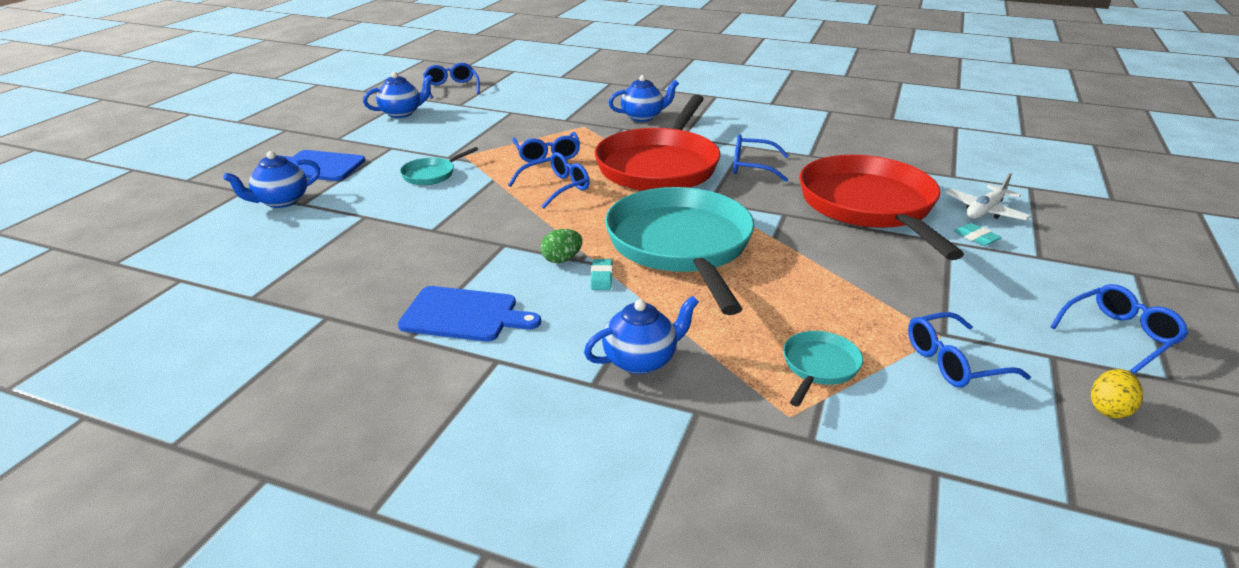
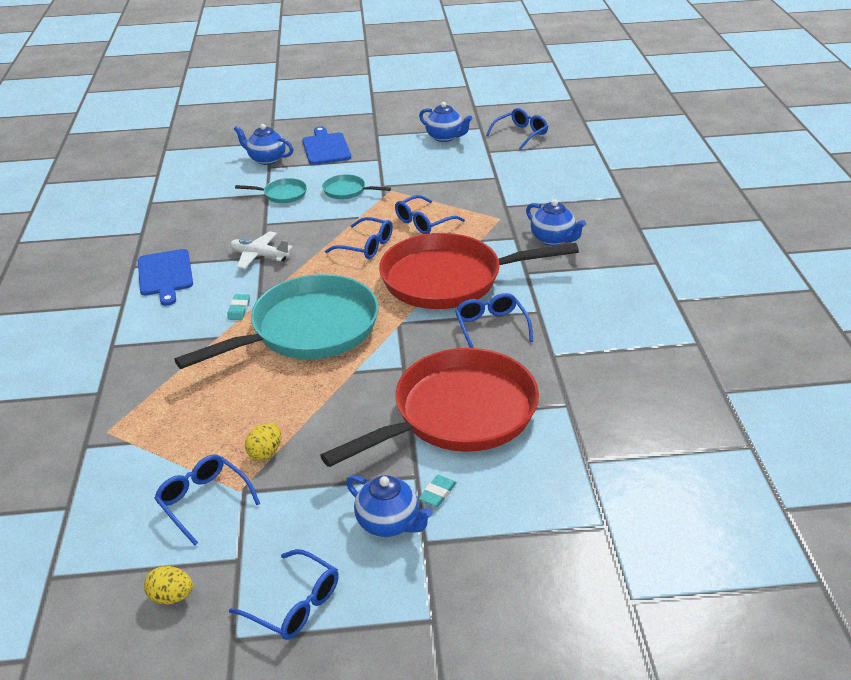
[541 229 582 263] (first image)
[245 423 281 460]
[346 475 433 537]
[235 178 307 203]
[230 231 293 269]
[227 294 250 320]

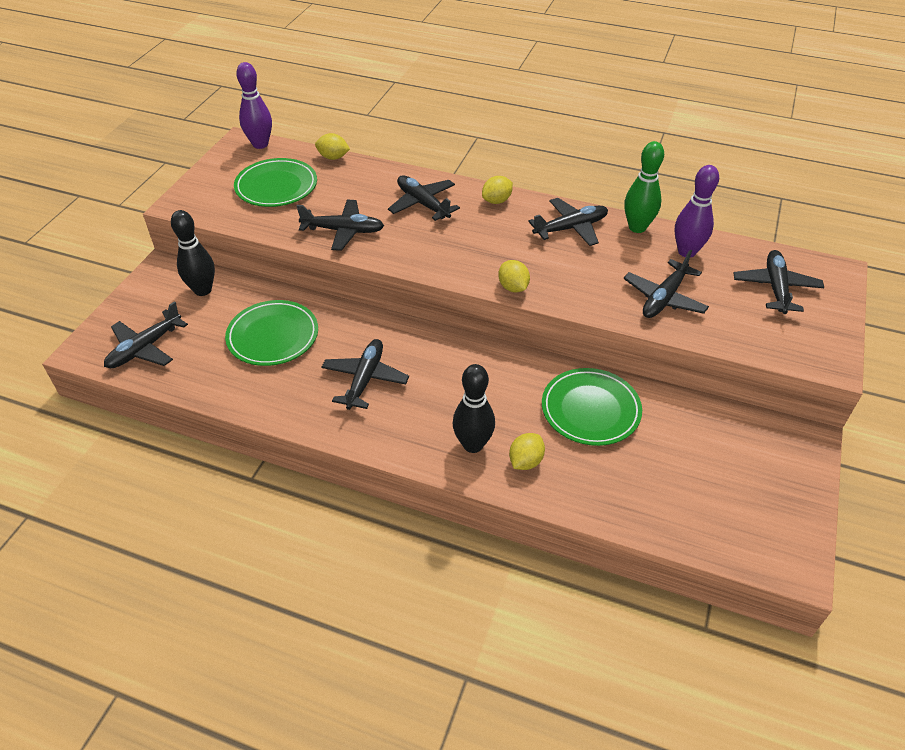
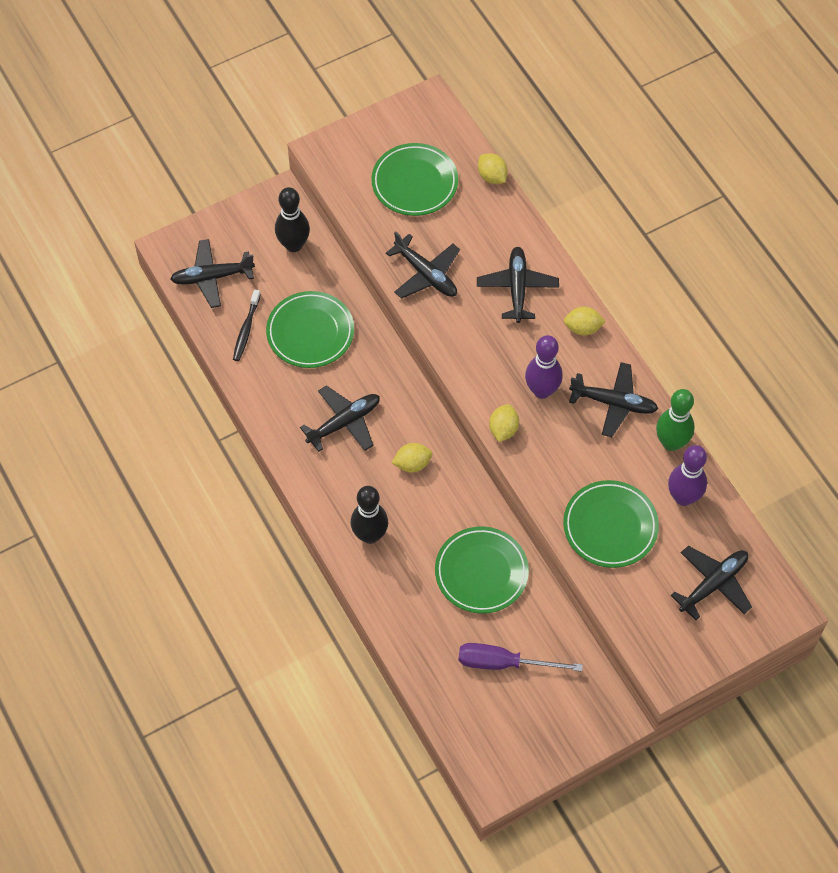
[233 289 261 361]
[458 643 583 672]
[525 335 563 399]
[392 443 432 472]
[563 480 659 568]

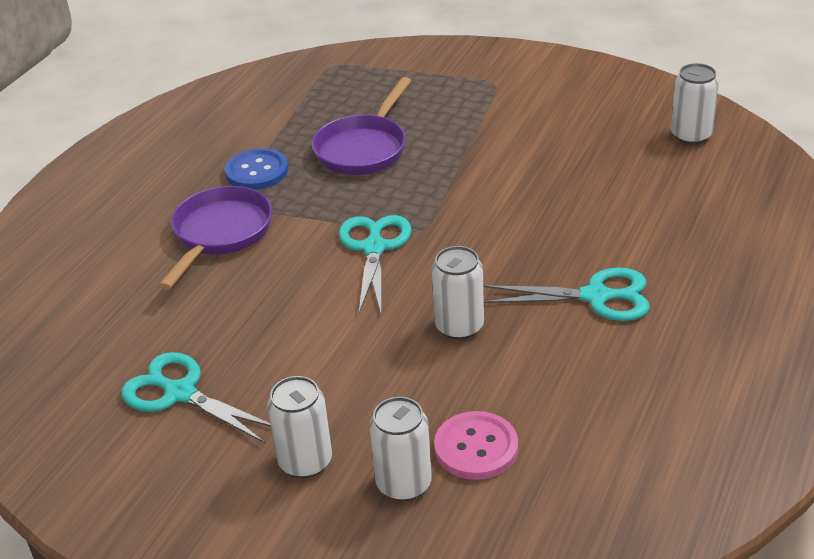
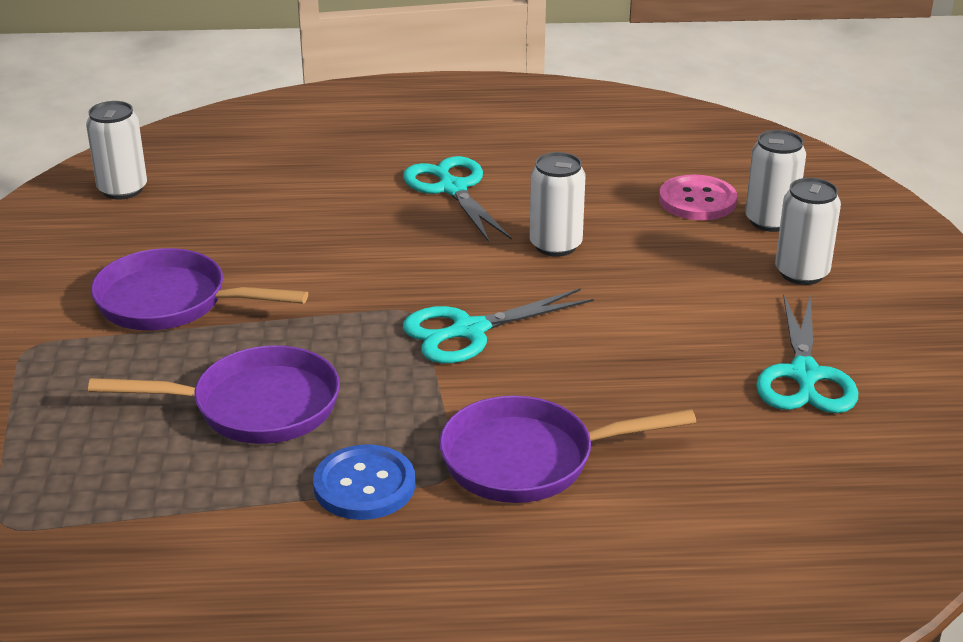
[91 248 308 330]

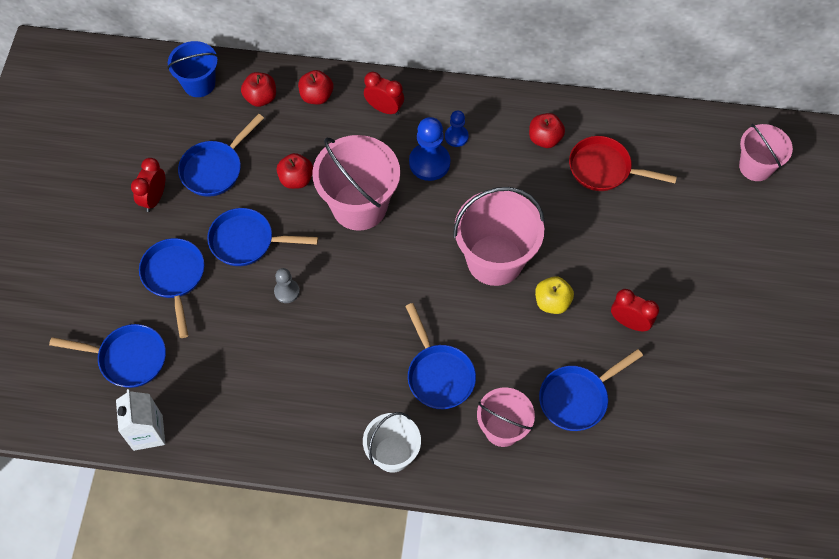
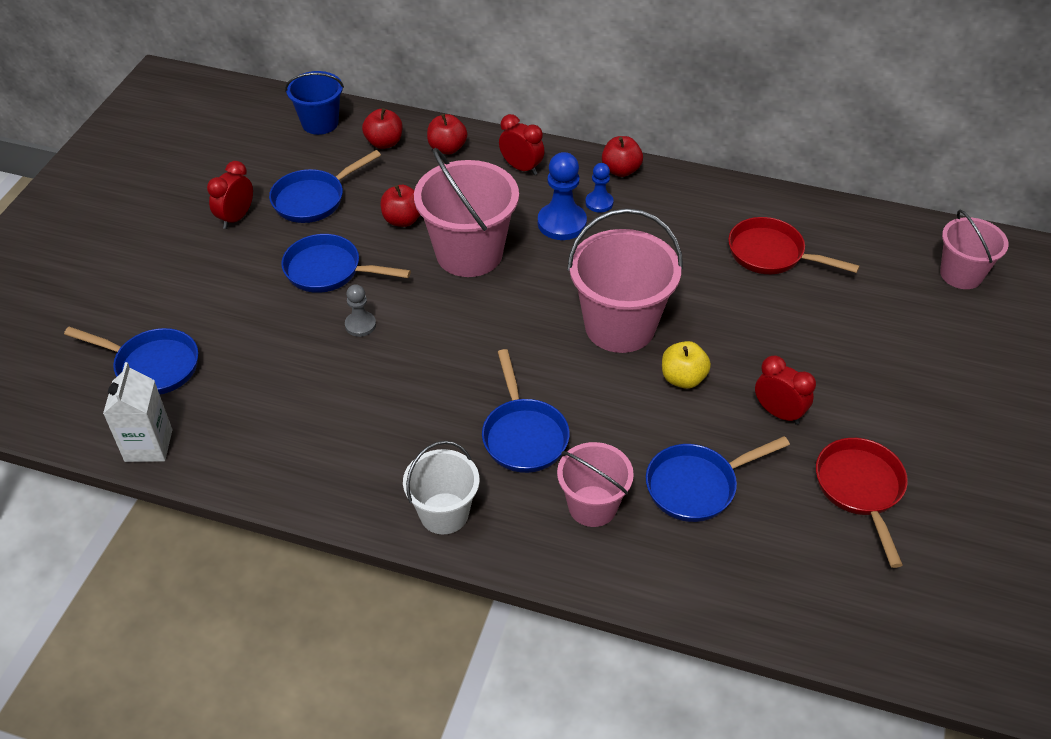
[139 238 204 338] (first image)
[816 438 908 568]
[602 136 643 177]

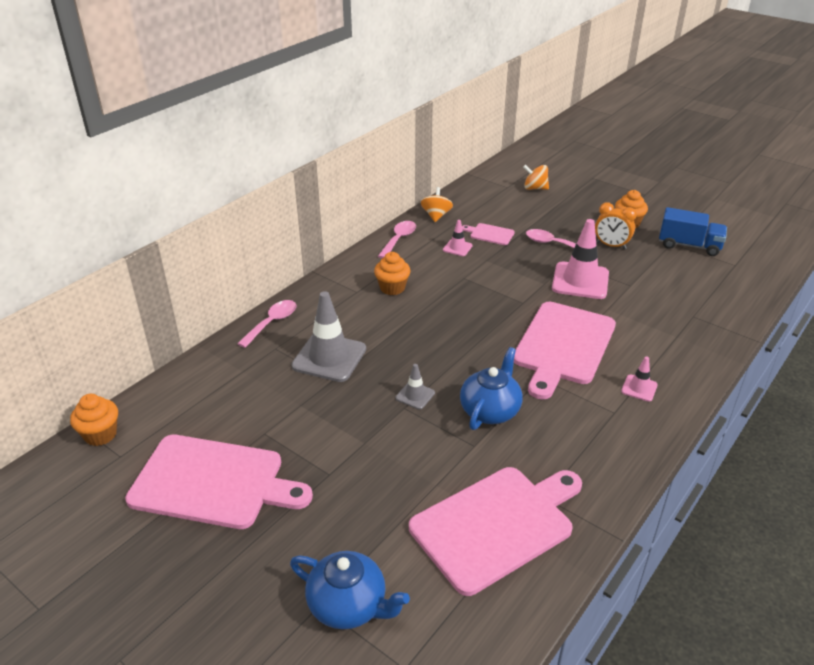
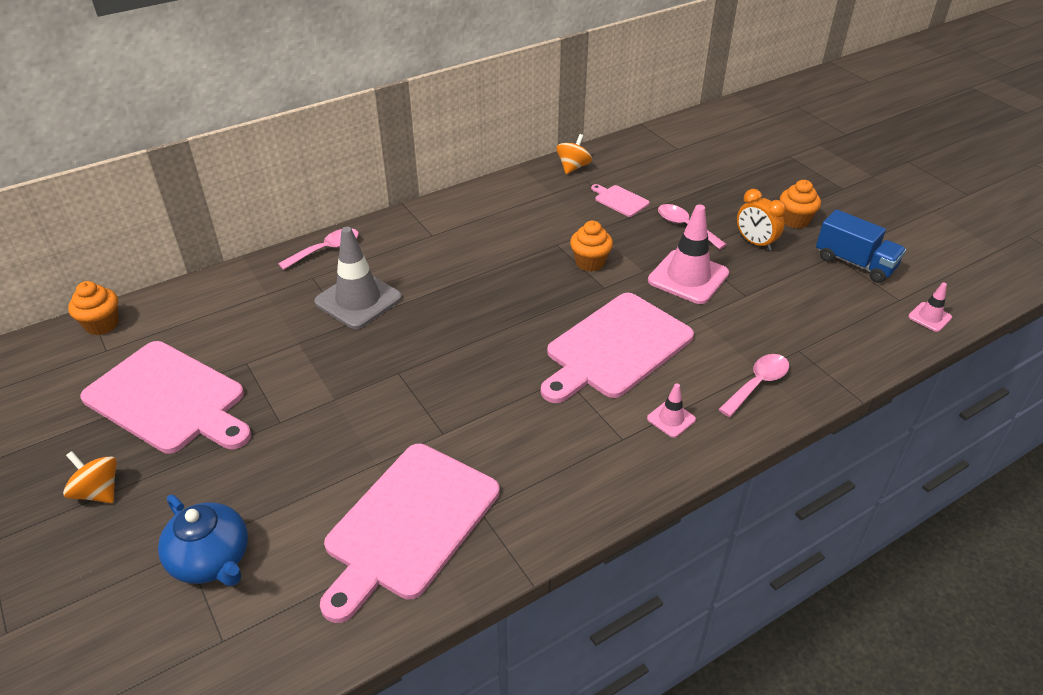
[396 364 435 409] (first image)
[460 347 523 430] (first image)
[570 221 613 272]
[718 354 789 417]
[908 283 952 332]
[63 451 117 503]
[320 444 500 623]

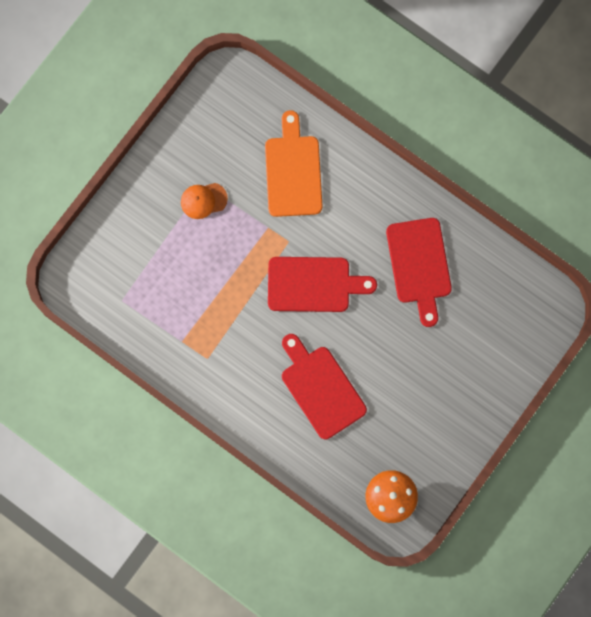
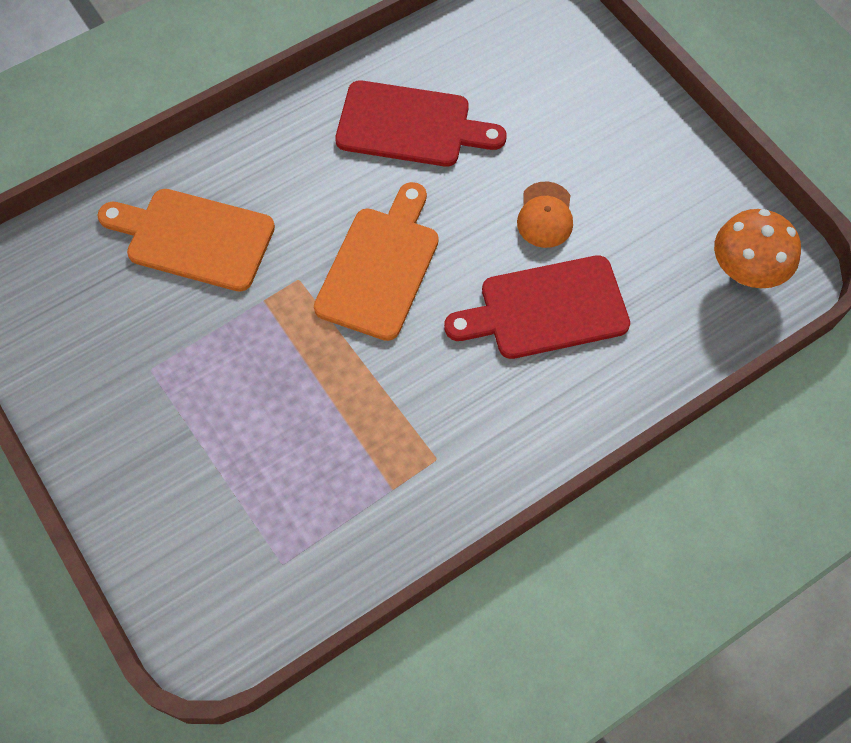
[517 182 573 248]
[314 182 439 341]

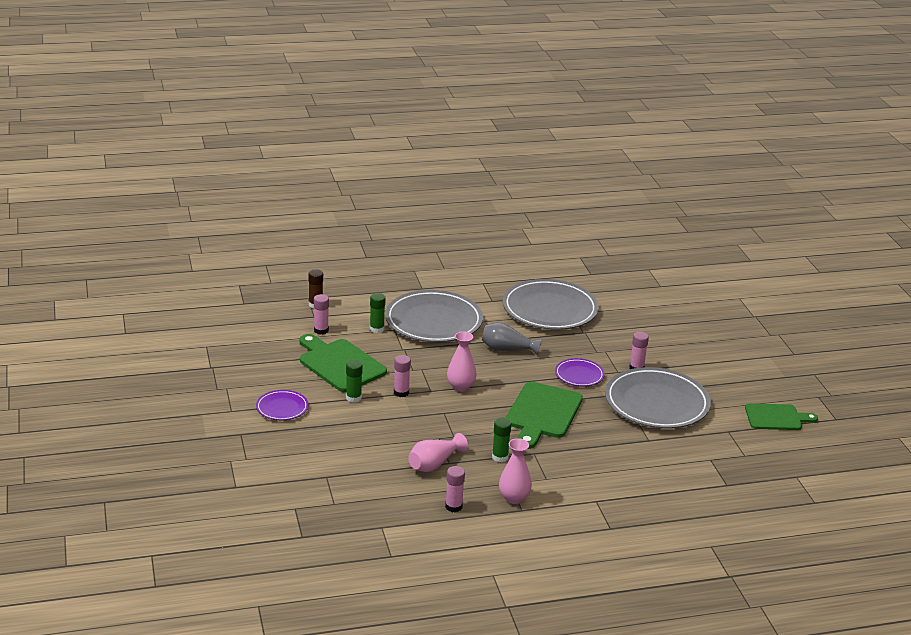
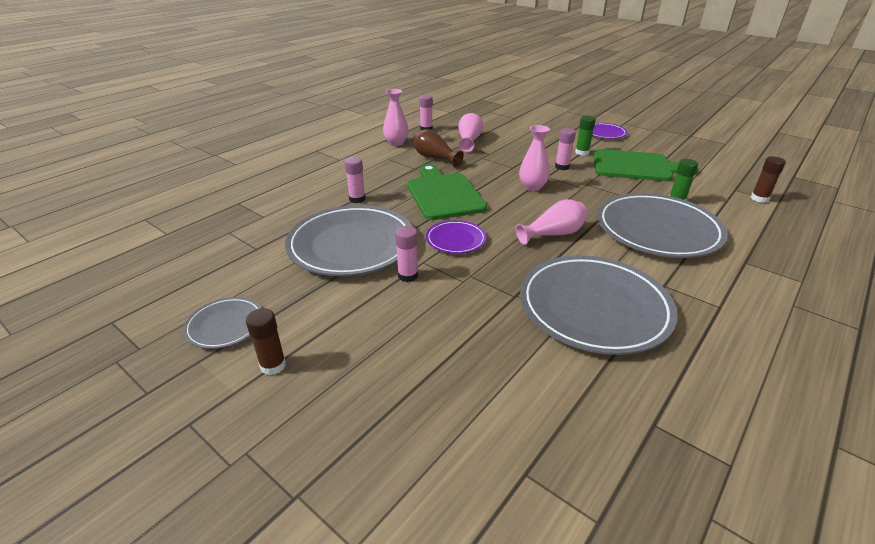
[745 403 818 430] (first image)
[183 297 261 349]
[246 308 286 375]
[345 157 366 203]
[412 129 464 167]
[516 199 588 245]

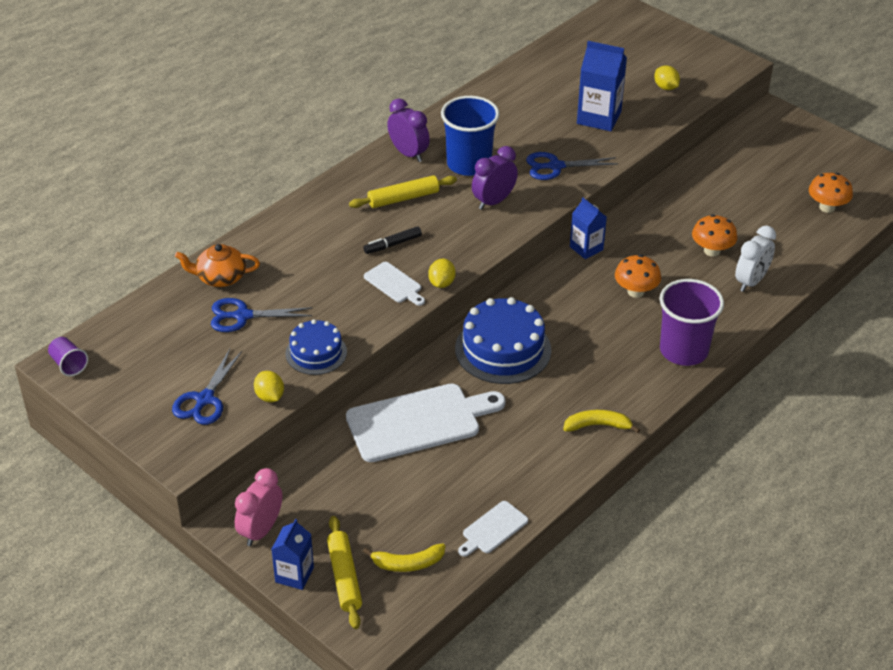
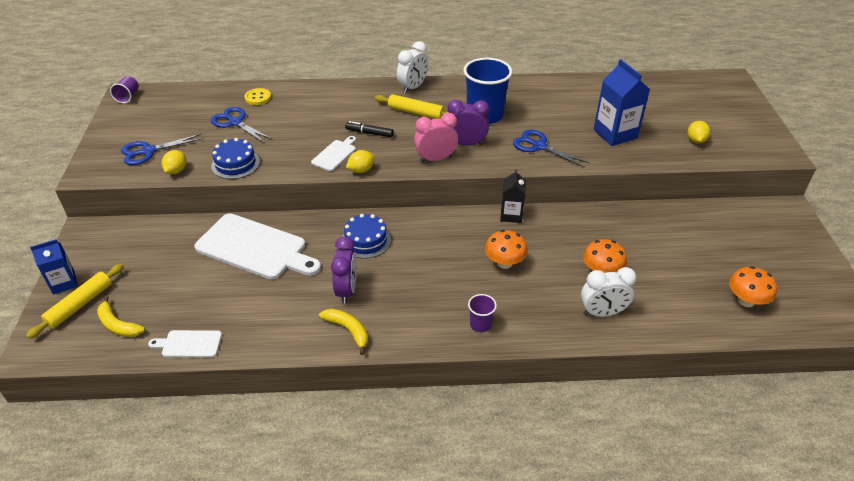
[397 41 429 94]
[414 113 458 163]
[331 237 357 304]
[244 88 271 105]
[500 169 526 223]
[311 136 356 171]
[342 214 391 259]
[468 294 497 332]

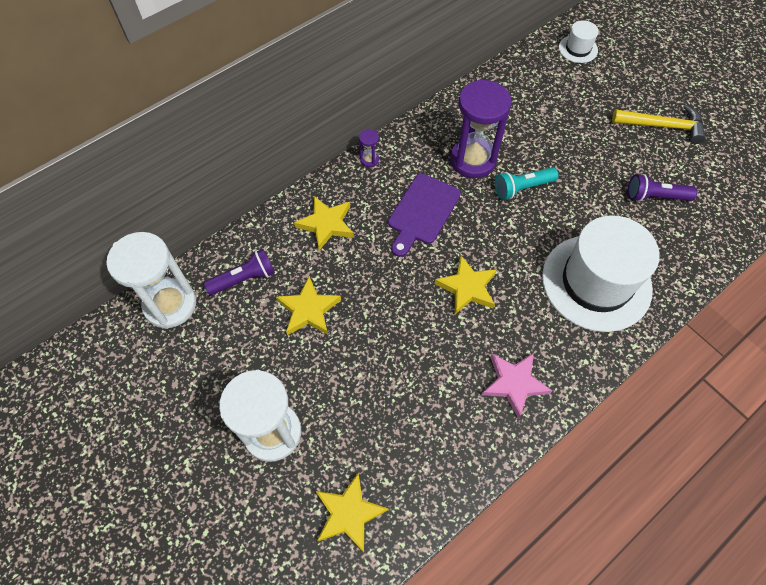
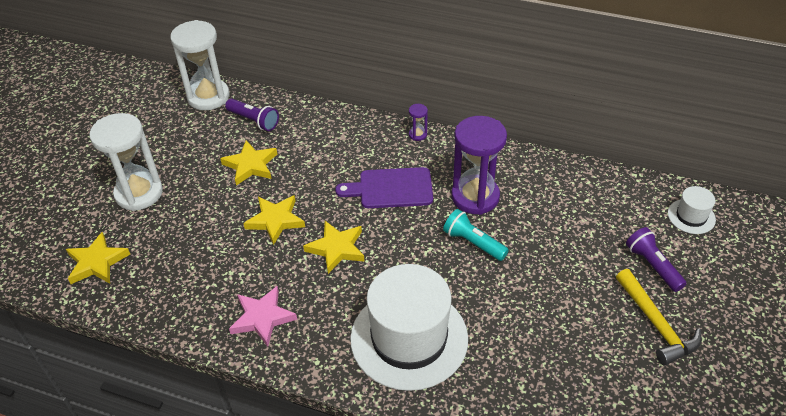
[243 195 305 245]
[626 227 687 292]

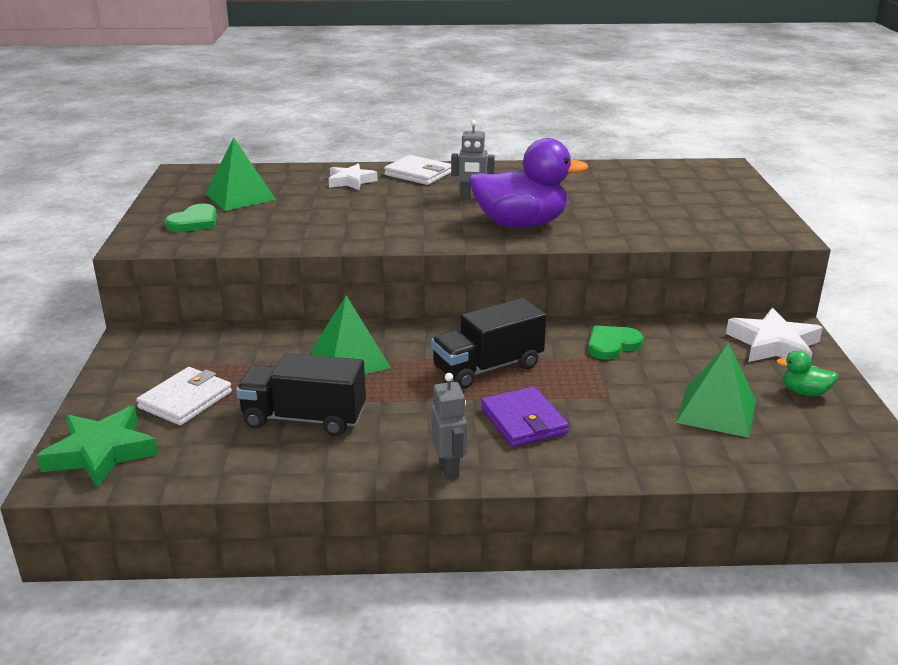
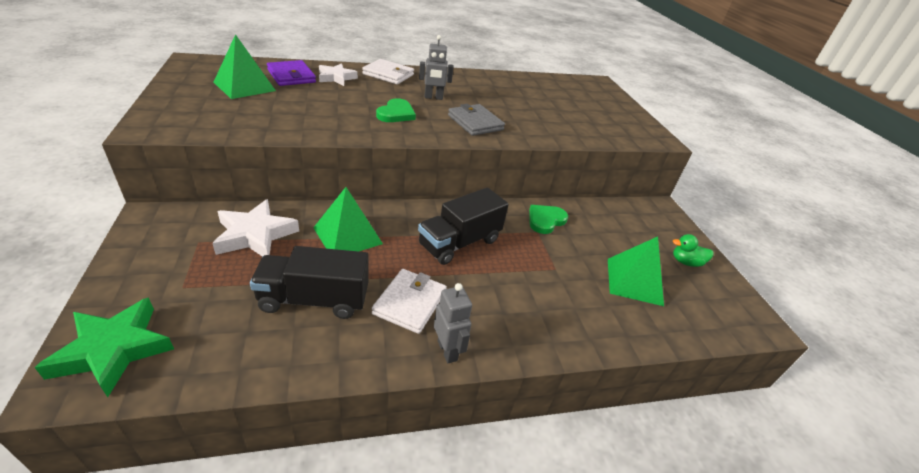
[372 269 447 334]
[376 98 416 122]
[267 60 316 86]
[212 199 299 257]
[448 104 505 136]

